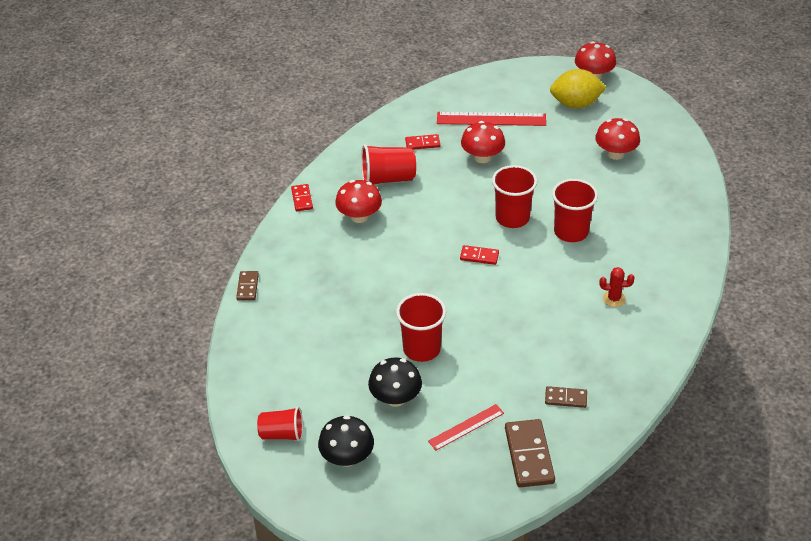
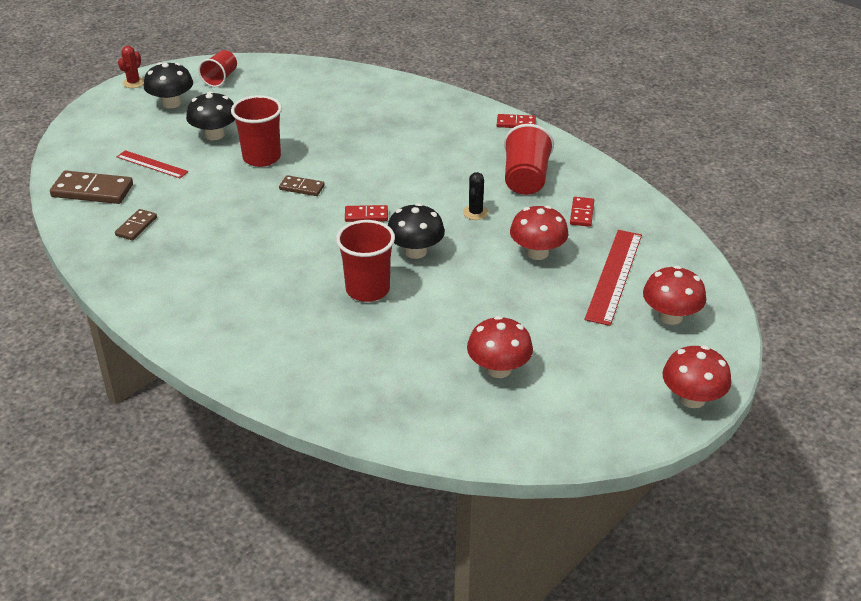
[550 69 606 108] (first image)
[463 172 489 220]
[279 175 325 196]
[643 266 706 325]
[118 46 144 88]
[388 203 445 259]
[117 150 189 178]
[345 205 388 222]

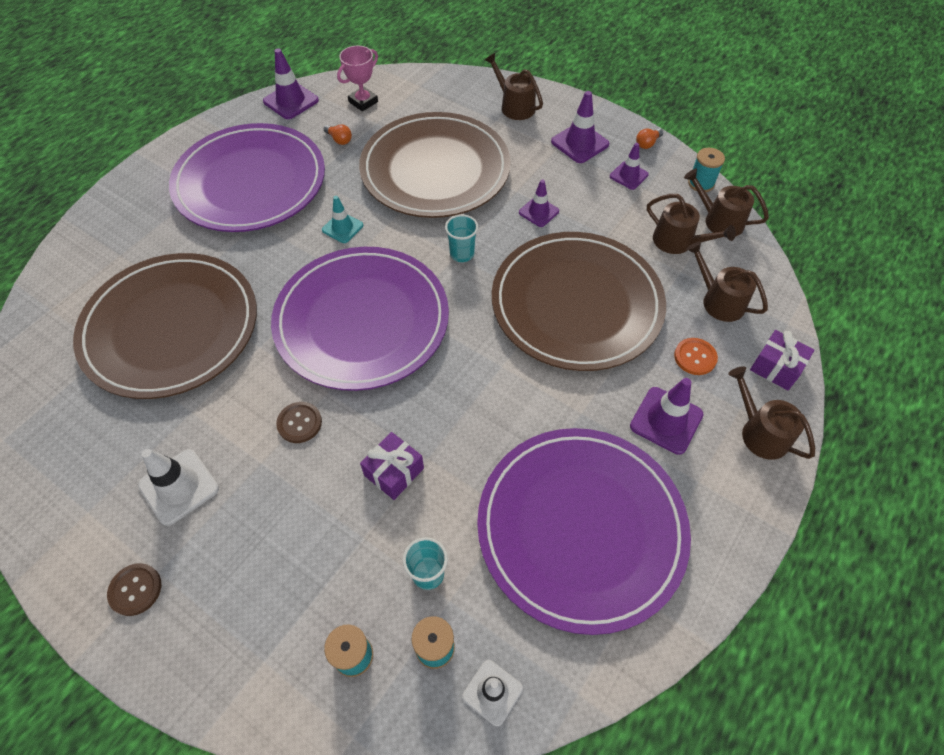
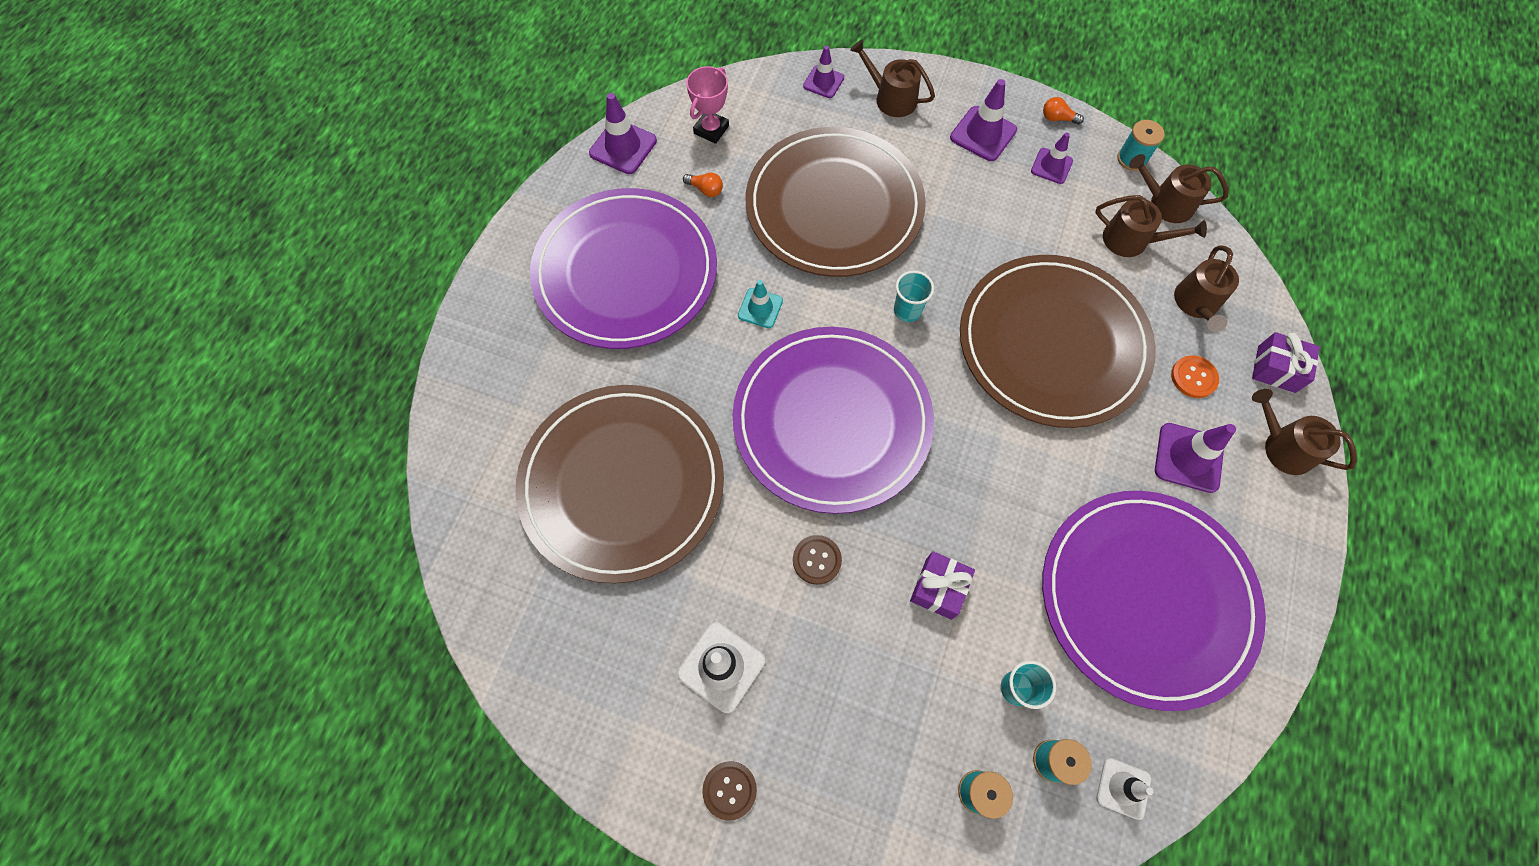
[803 46 844 98]
[1043 97 1084 125]
[1174 245 1239 332]

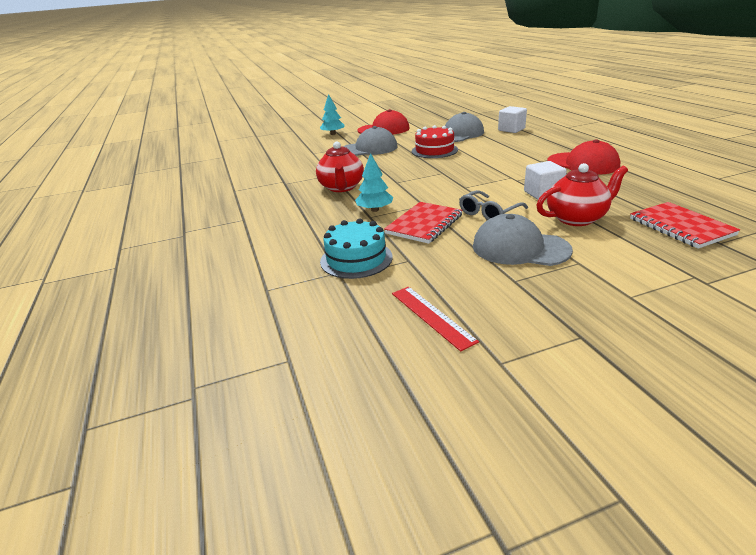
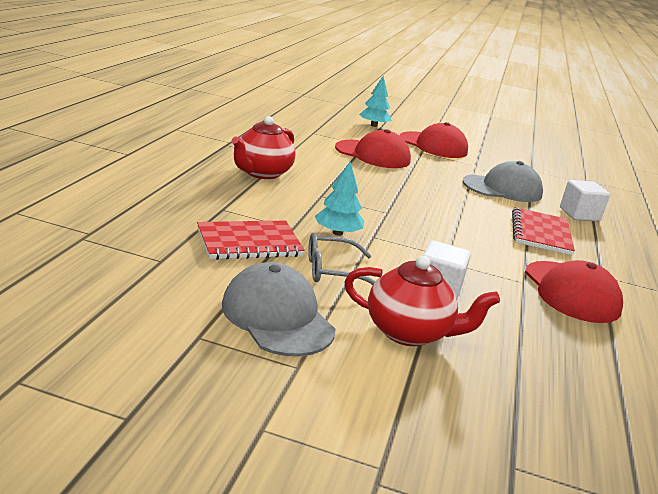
[320 218 393 279] (first image)
[392 287 479 351] (first image)
[412 125 458 158] (first image)
[315 162 364 236]
[512 207 575 255]
[335 129 411 168]

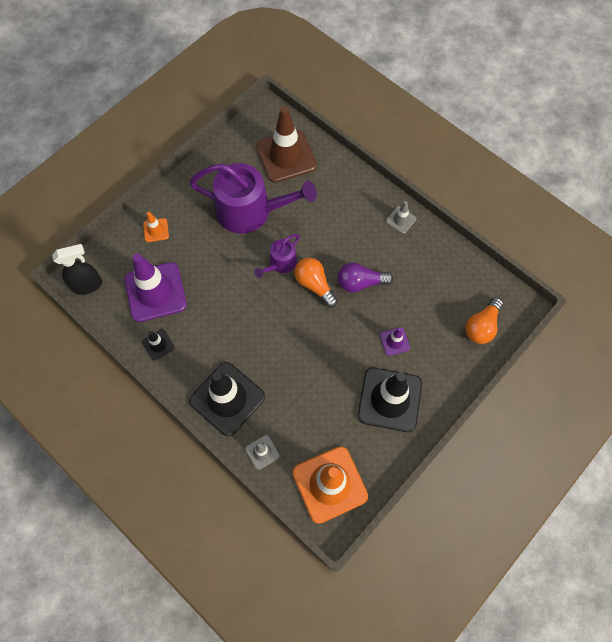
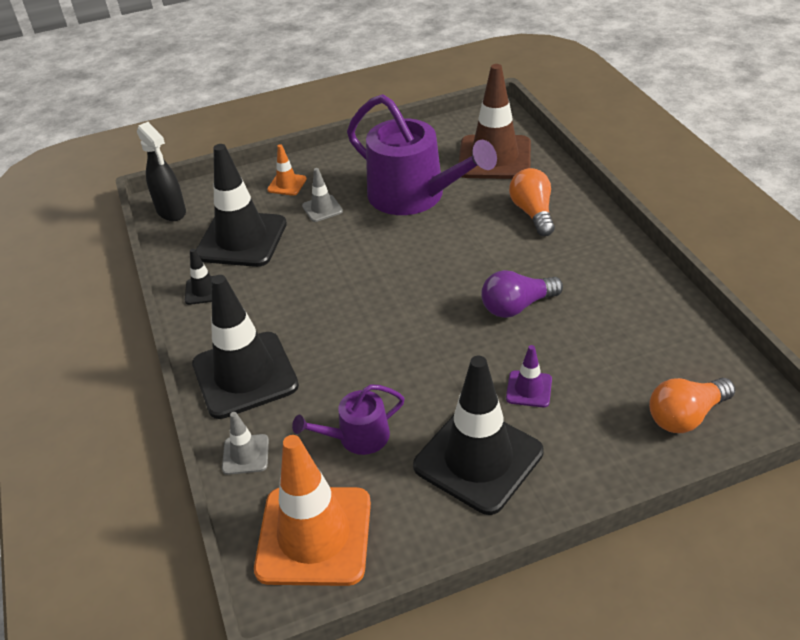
[292 384 405 455]
[509 168 555 236]
[302 168 343 222]
[196 144 287 267]
[137 122 186 221]
[481 270 563 318]

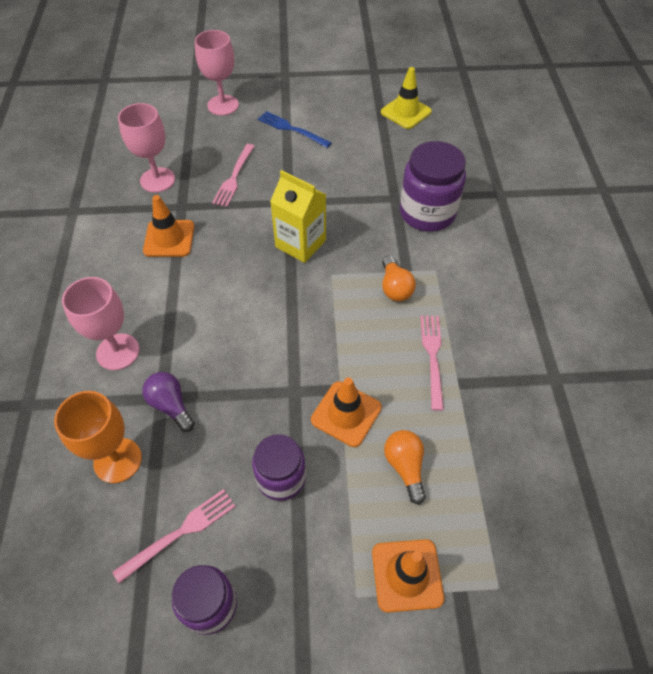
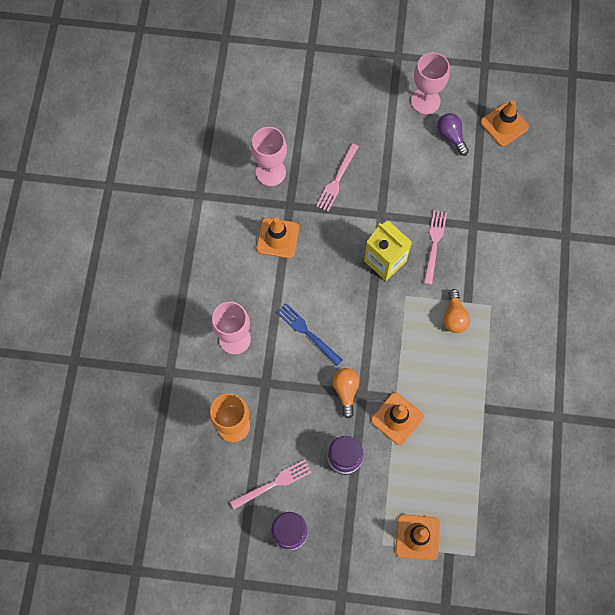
[400 141 466 232] (first image)
[437 113 469 156]
[411 52 450 114]
[277 303 342 366]
[332 368 359 419]
[424 210 447 285]
[481 100 529 146]

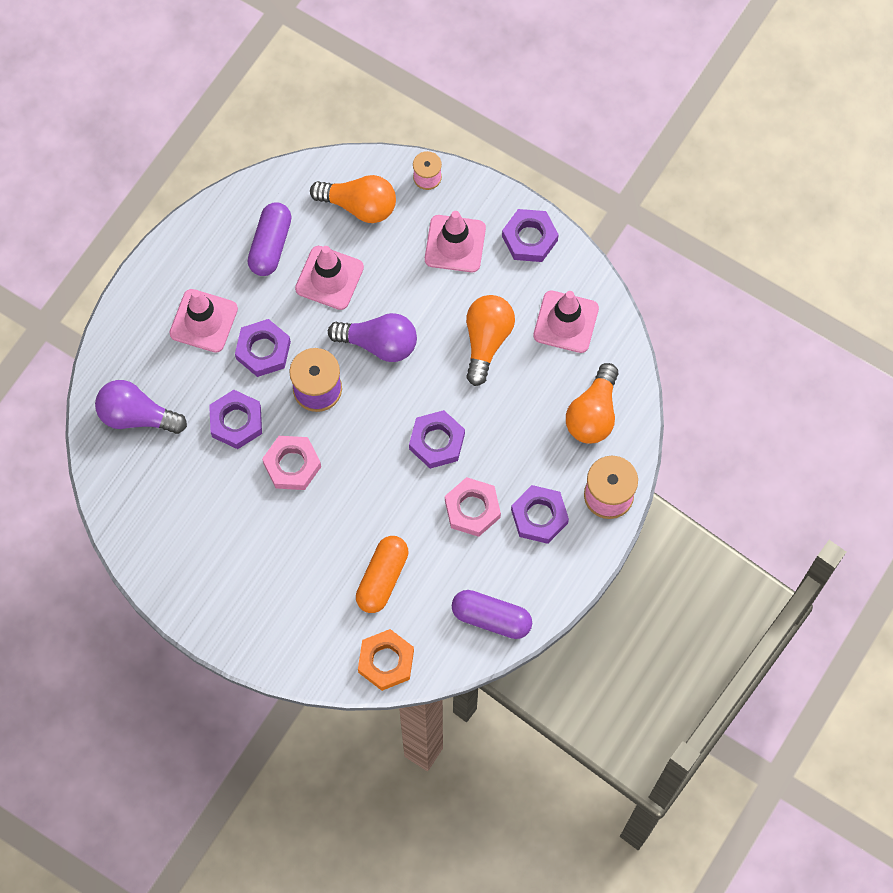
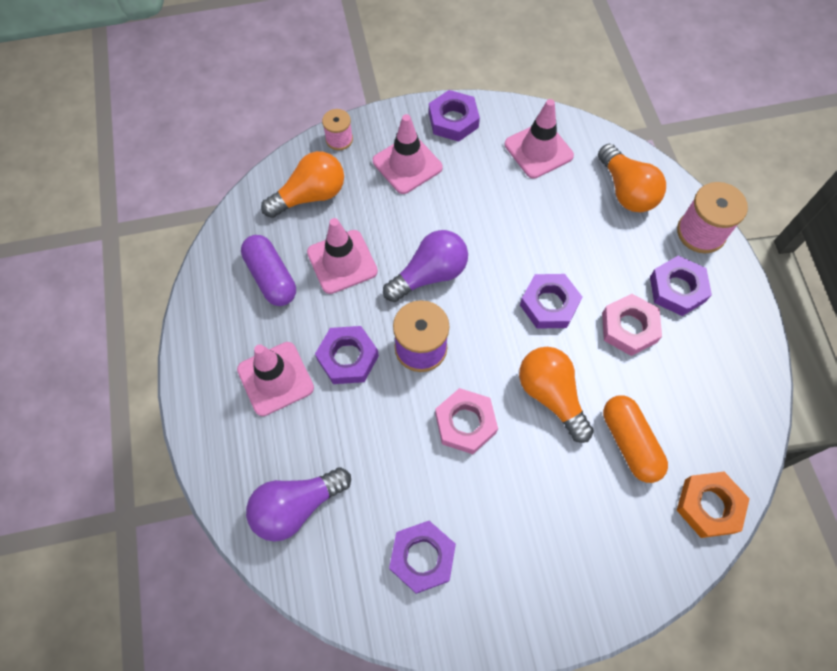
[452 590 532 639] (first image)
[389 521 456 594]
[519 347 594 443]

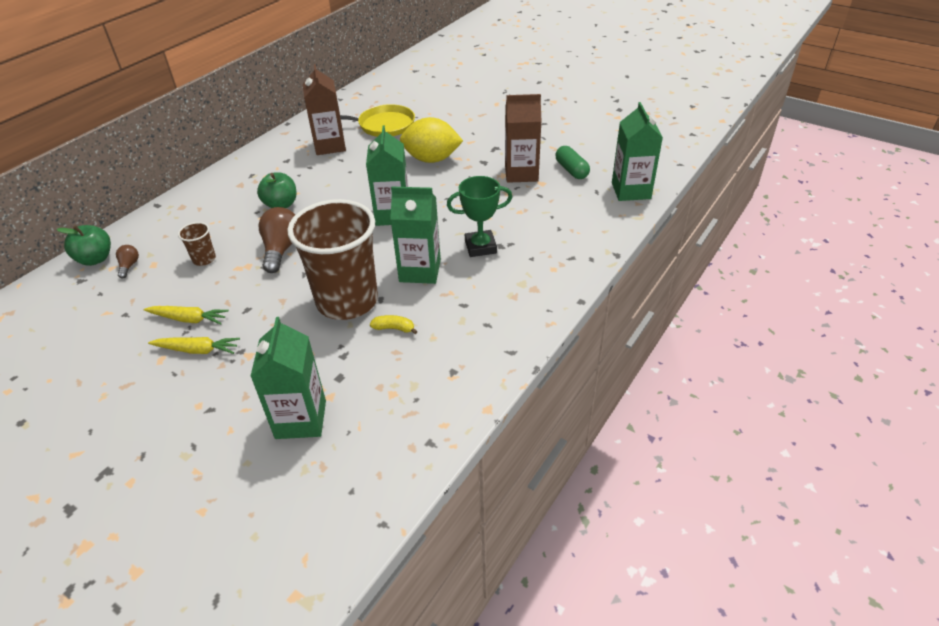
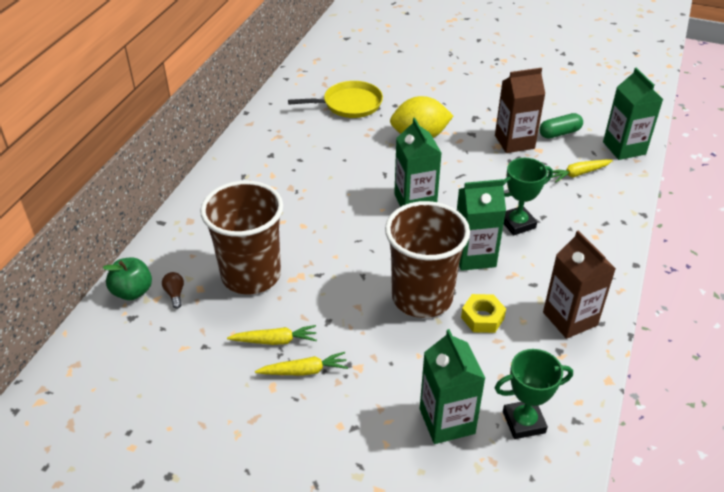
[257 172 297 208] (first image)
[259 207 295 273] (first image)
[495 349 573 439]
[548 160 613 182]
[543 230 616 339]
[461 294 506 333]
[539 113 583 139]
[200 181 283 294]

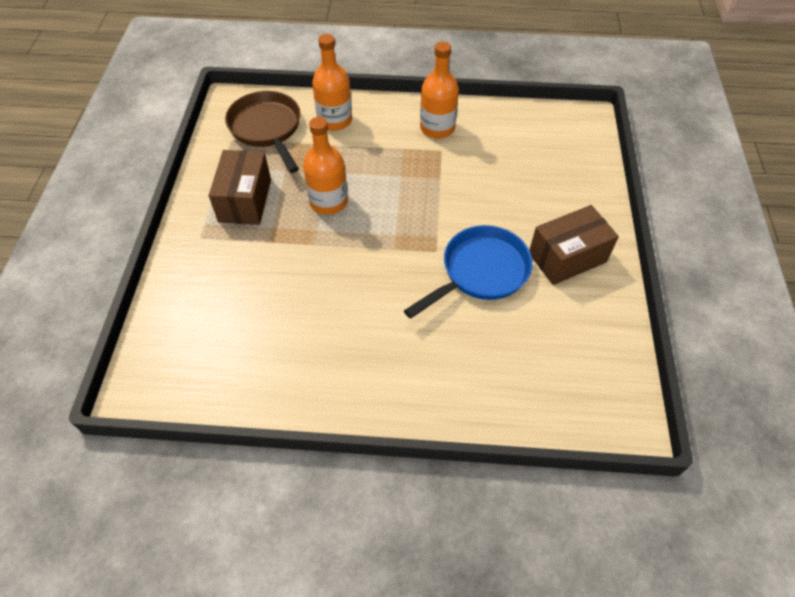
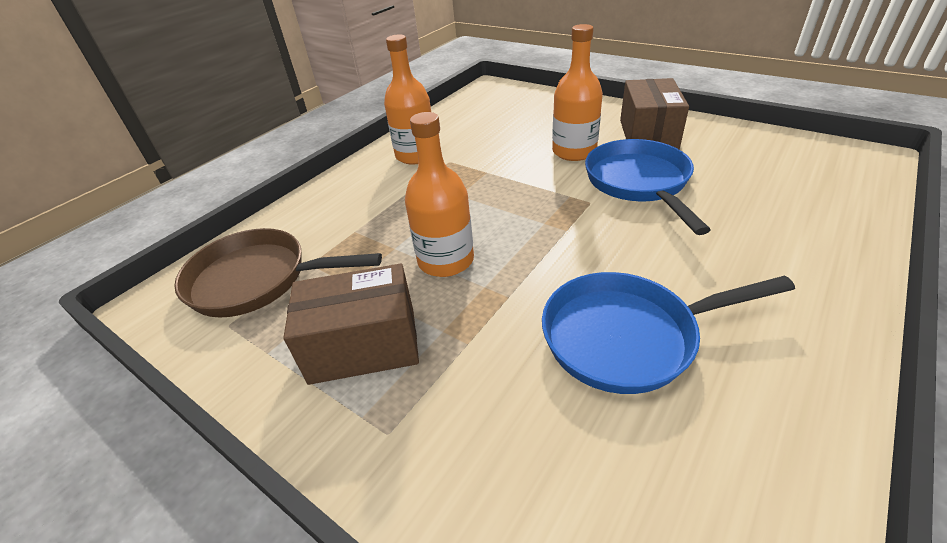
[542 272 795 394]
[552 24 603 161]
[283 264 419 385]

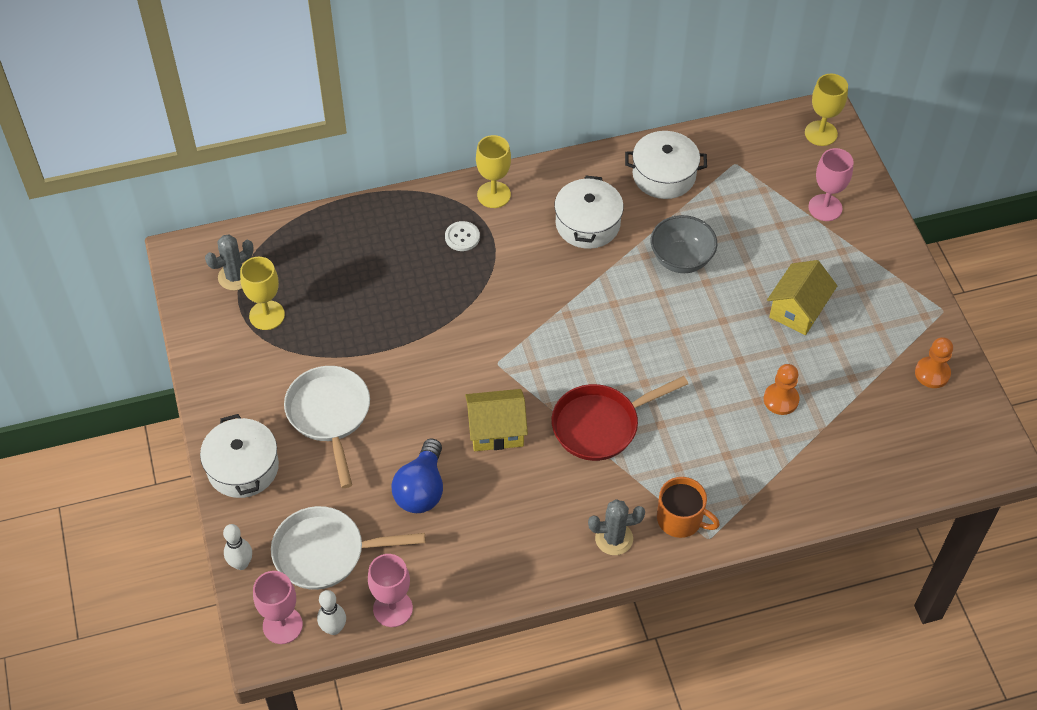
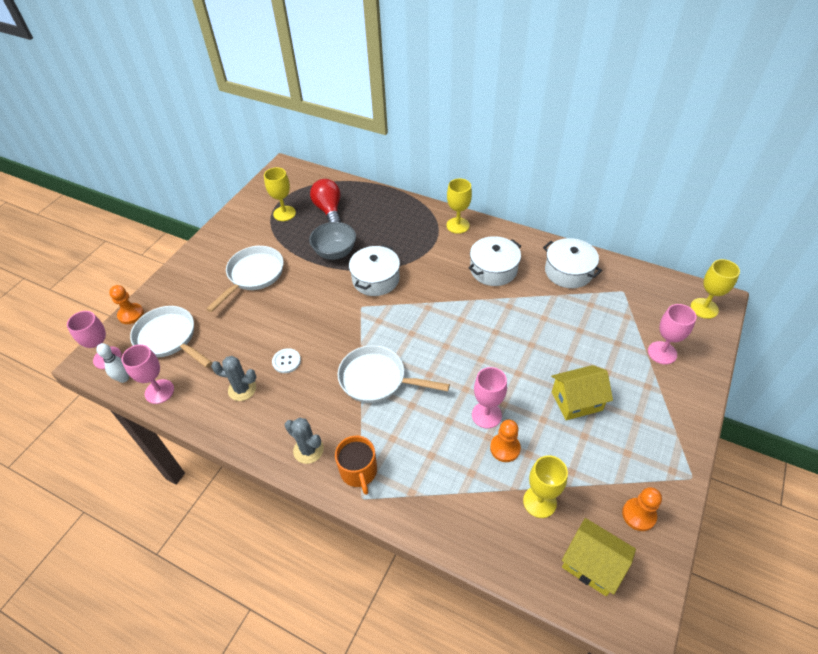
[391 438 443 513] (first image)
[310 179 341 222]
[472 367 507 429]
[523 455 568 518]
[349 245 400 296]
[211 356 256 401]
[272 348 301 373]
[562 518 636 596]
[309 222 356 260]
[109 285 144 324]
[337 345 450 403]

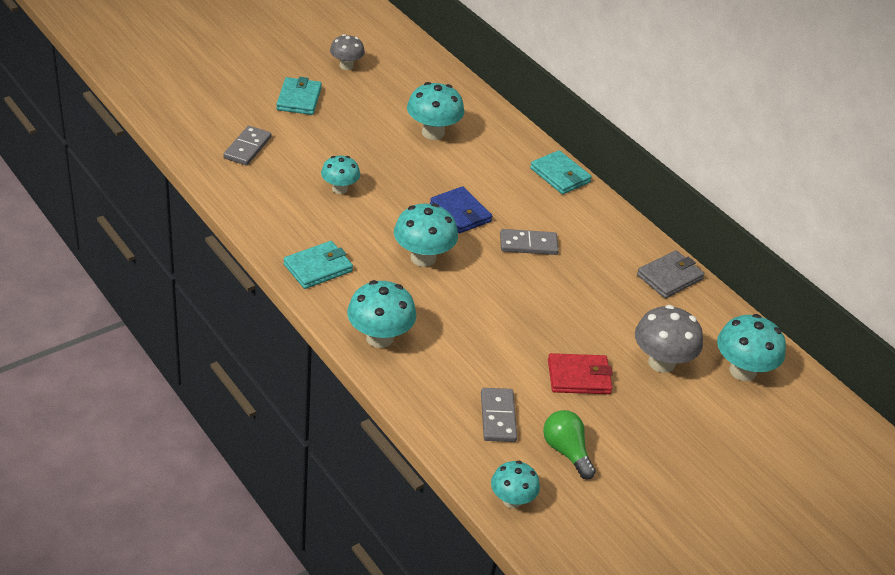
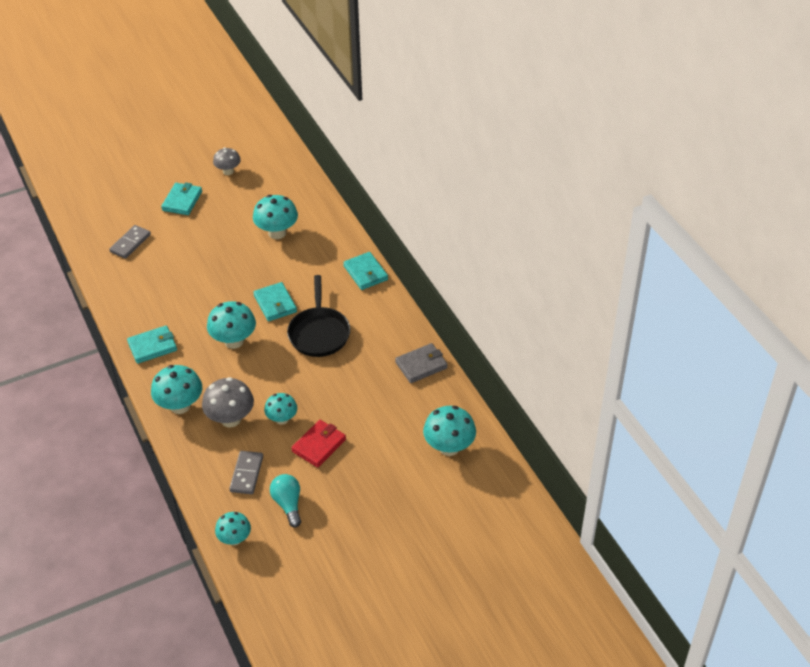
[264 393 297 425]
[202 377 254 427]
[287 275 350 357]
[253 282 297 322]
[270 474 301 527]
[291 420 346 468]

